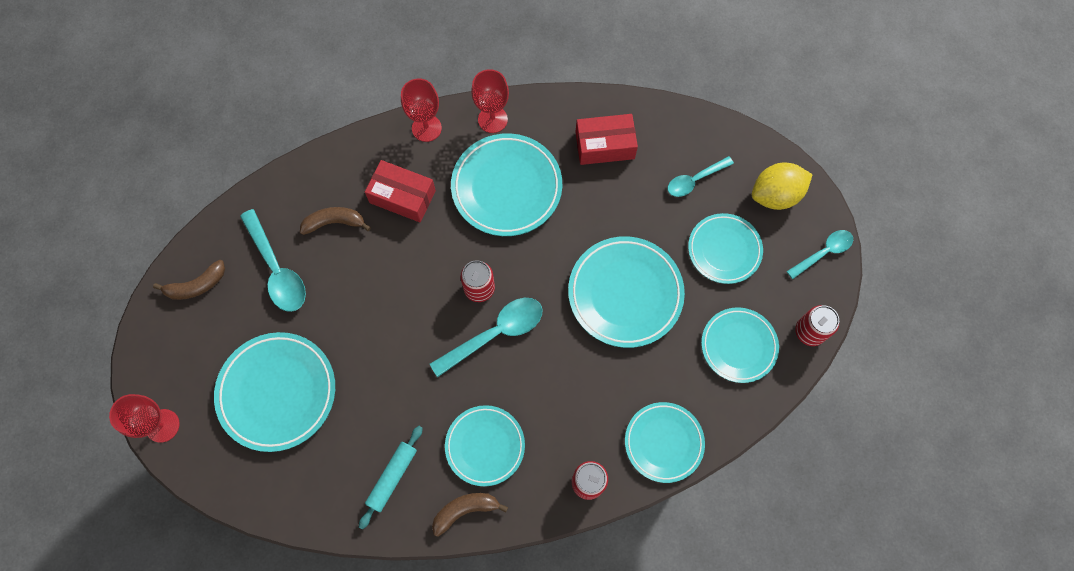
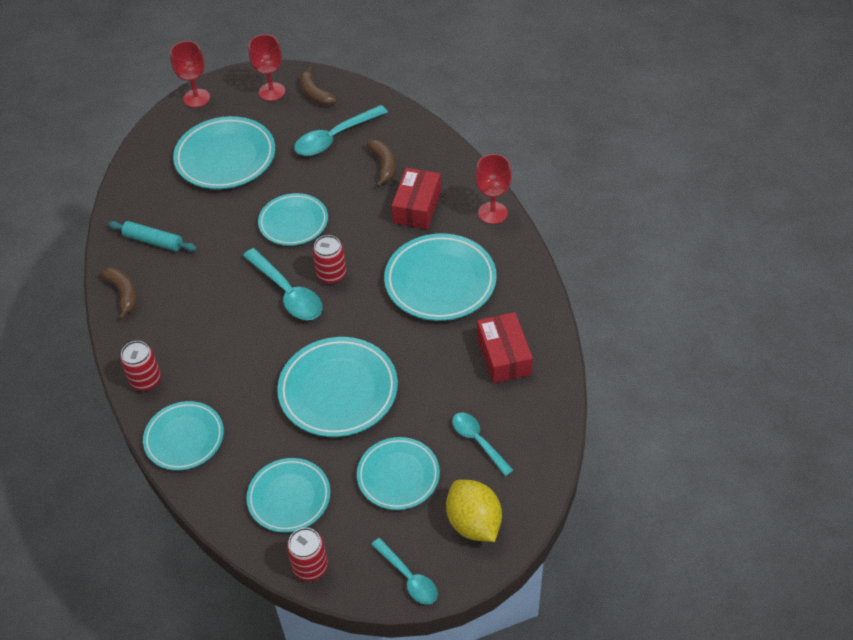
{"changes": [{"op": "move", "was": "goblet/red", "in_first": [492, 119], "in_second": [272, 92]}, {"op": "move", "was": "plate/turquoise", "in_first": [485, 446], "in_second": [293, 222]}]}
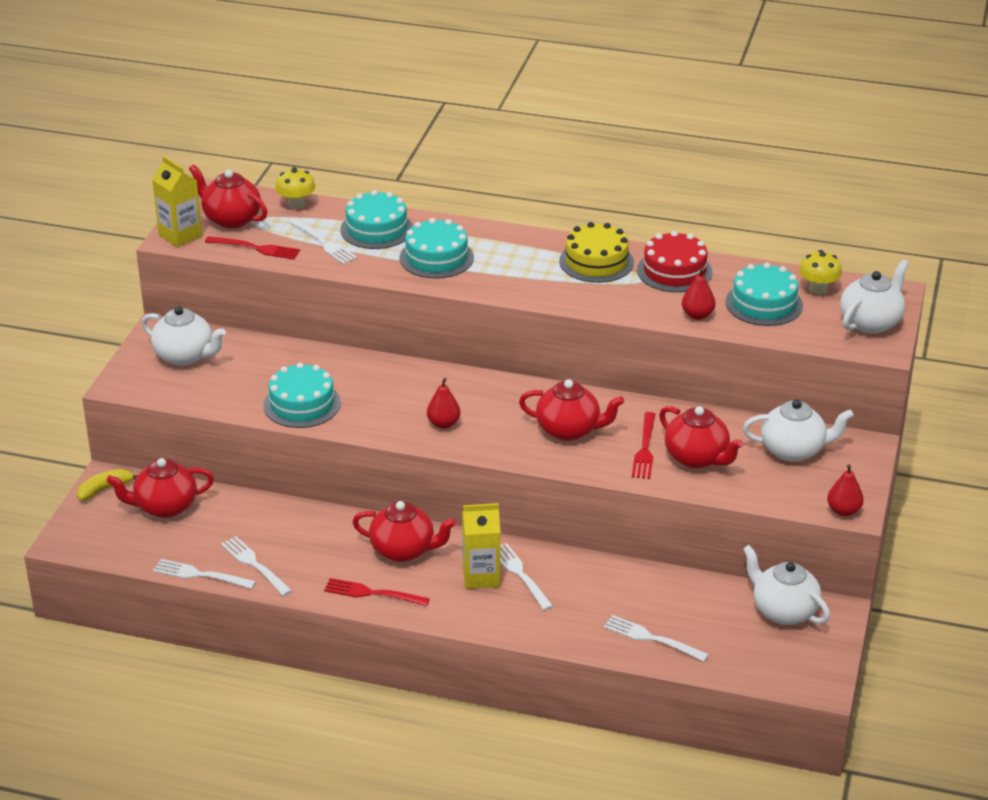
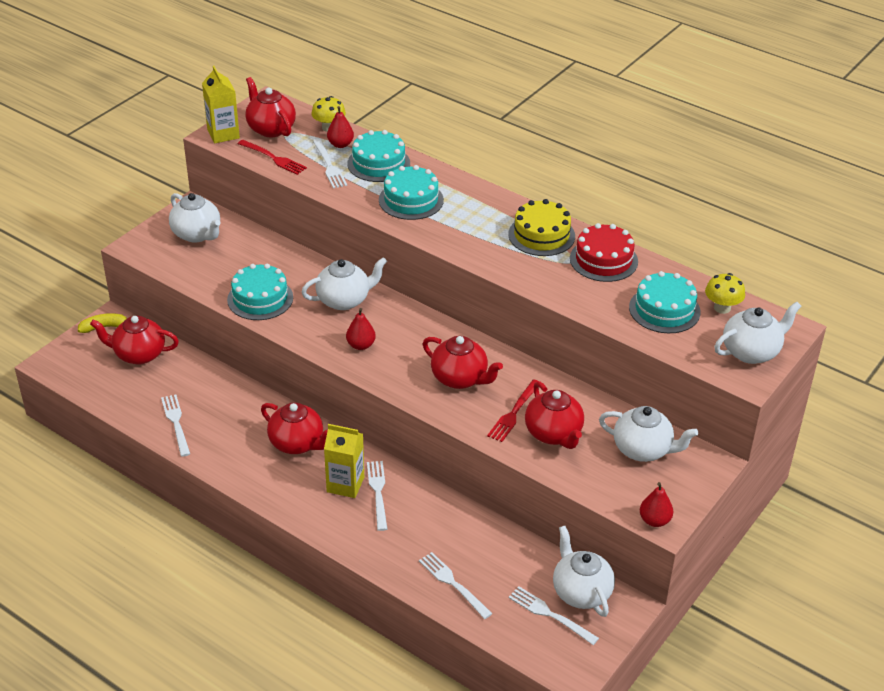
{"changes": [{"op": "insert", "now": "teapot/white", "in_second": [344, 300]}, {"op": "move", "was": "pear/red", "in_first": [697, 315], "in_second": [340, 144]}, {"op": "move", "was": "fork/white", "in_first": [200, 575], "in_second": [550, 615]}, {"op": "delete", "was": "fork/red", "in_first": [372, 593]}]}
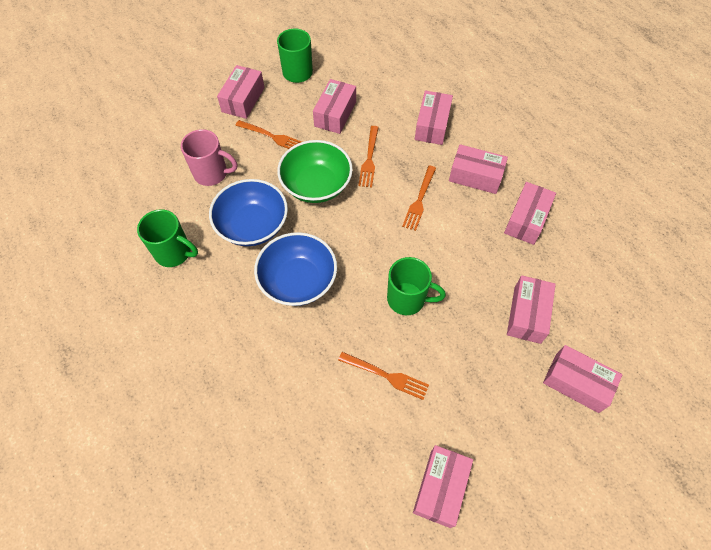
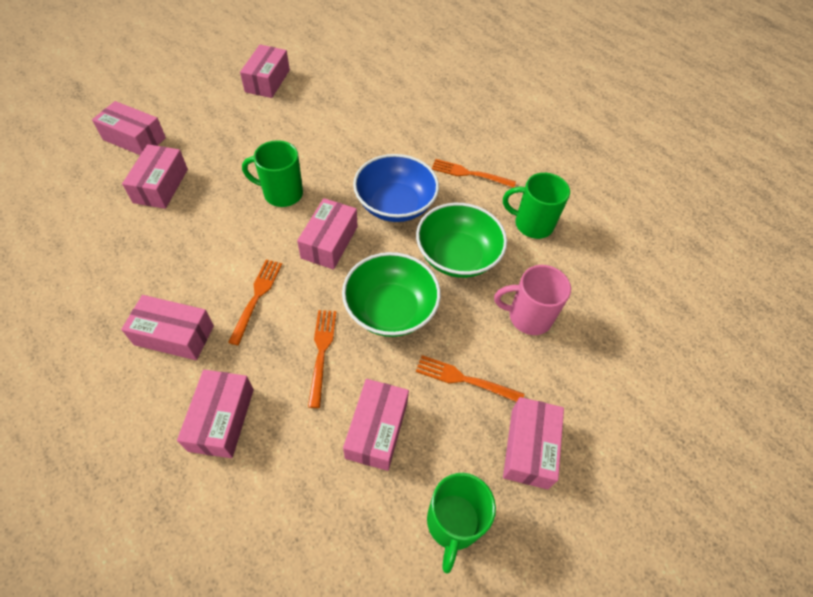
{"changes": [{"op": "move", "was": "box/pink", "in_first": [526, 220], "in_second": [329, 242]}, {"op": "recolor", "was": "bowl/blue", "now": "bowl/green", "in_first": [252, 225], "in_second": [457, 256]}, {"op": "move", "was": "fork/orange", "in_first": [386, 375], "in_second": [469, 174]}]}
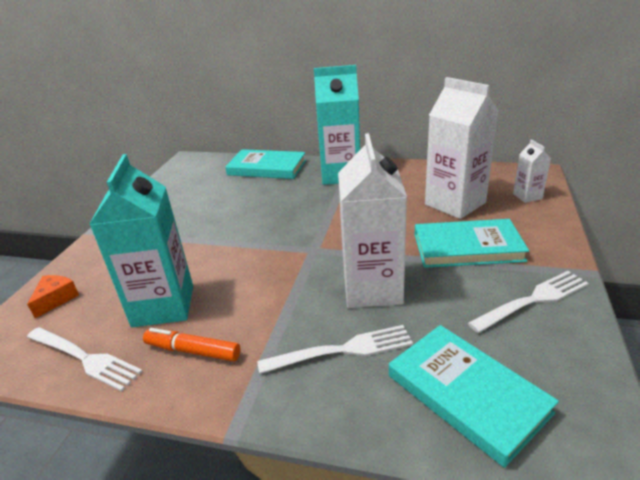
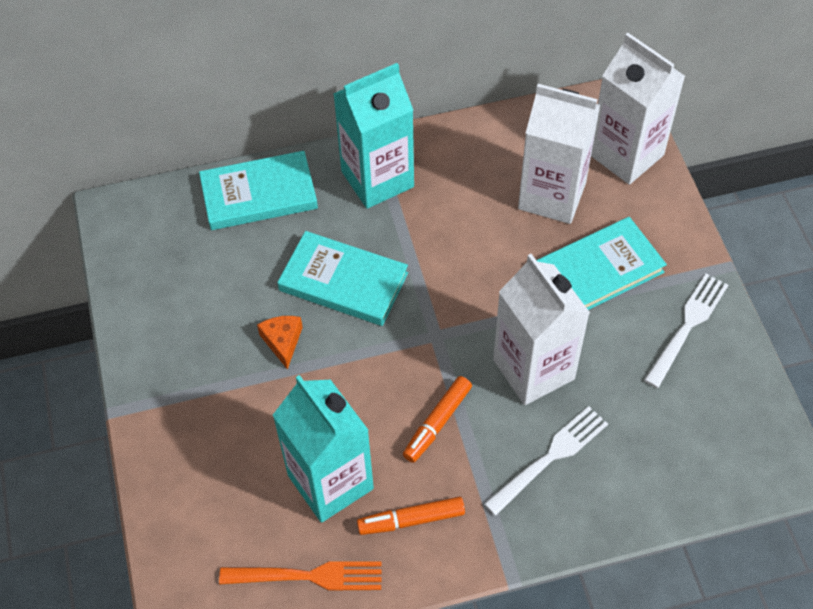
{"changes": [{"op": "recolor", "was": "fork/white", "now": "fork/orange", "in_first": [84, 358], "in_second": [308, 576]}, {"op": "move", "was": "cheese/orange", "in_first": [56, 299], "in_second": [282, 342]}, {"op": "move", "was": "book/turquoise", "in_first": [467, 393], "in_second": [343, 282]}, {"op": "insert", "now": "marker/orange", "in_second": [437, 423]}, {"op": "resize", "was": "carton/white", "in_first": [527, 196], "in_second": [626, 155], "ratio": 2.13}]}
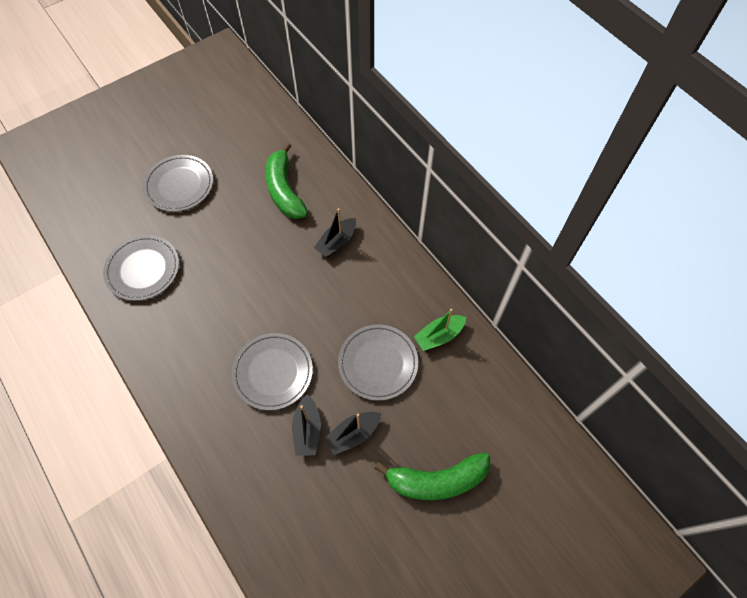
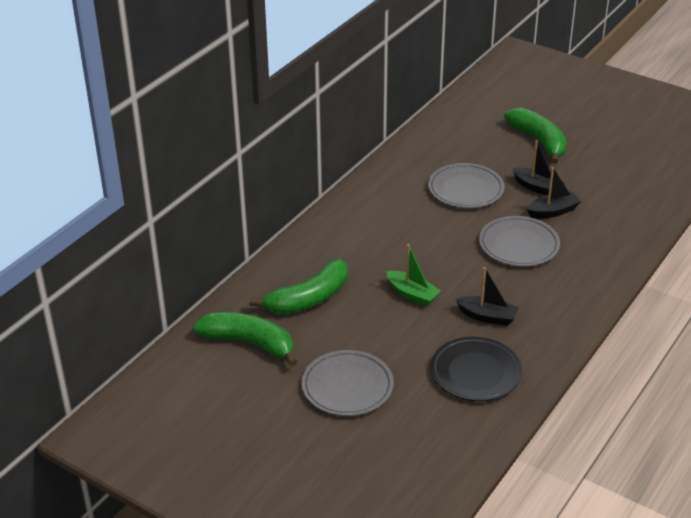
{"changes": [{"op": "insert", "now": "banana/green", "in_second": [249, 343]}, {"op": "move", "was": "boat/green", "in_first": [439, 336], "in_second": [412, 294]}, {"op": "recolor", "was": "plate/grey", "now": "plate/black", "in_first": [143, 269], "in_second": [475, 372]}, {"op": "move", "was": "boat/black", "in_first": [336, 242], "in_second": [487, 316]}]}
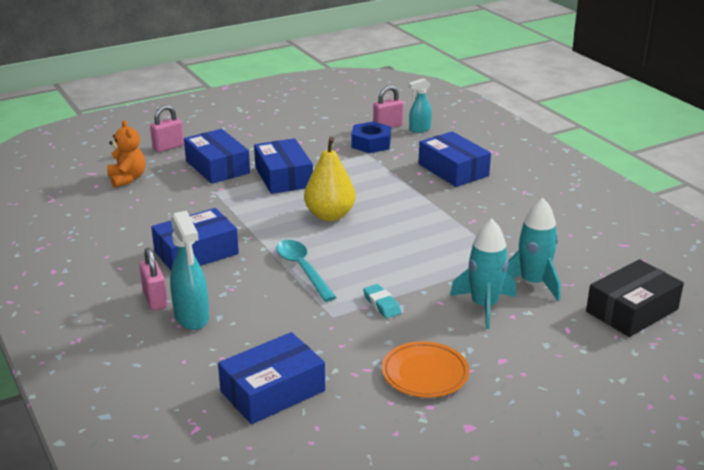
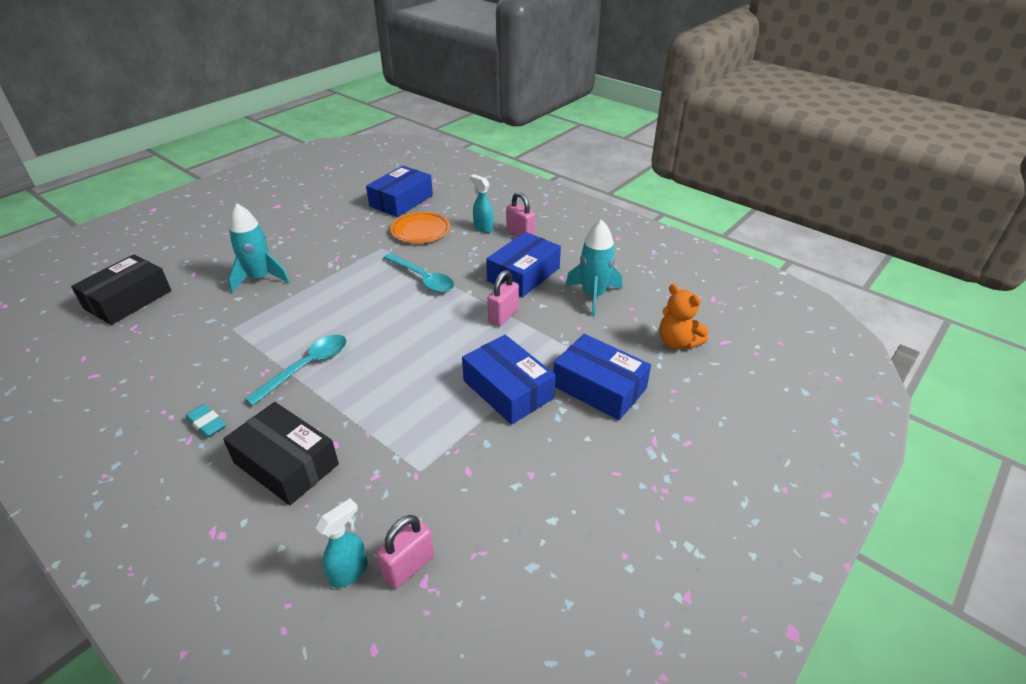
{"changes": [{"op": "move", "was": "eraser/turquoise", "in_first": [381, 304], "in_second": [207, 424]}, {"op": "recolor", "was": "box/blue", "now": "box/black", "in_first": [453, 170], "in_second": [286, 463]}, {"op": "insert", "now": "spoon/turquoise", "in_second": [306, 367]}, {"op": "move", "was": "plate/orange", "in_first": [425, 373], "in_second": [420, 231]}, {"op": "resize", "was": "spray bottle/turquoise", "in_first": [192, 318], "in_second": [483, 228], "ratio": 0.64}, {"op": "move", "was": "padlock/pink", "in_first": [168, 147], "in_second": [503, 316]}, {"op": "move", "was": "rocket/turquoise", "in_first": [533, 283], "in_second": [593, 296]}, {"op": "delete", "was": "pear/yellow", "in_first": [330, 215]}, {"op": "delete", "was": "nut/blue", "in_first": [371, 143]}]}
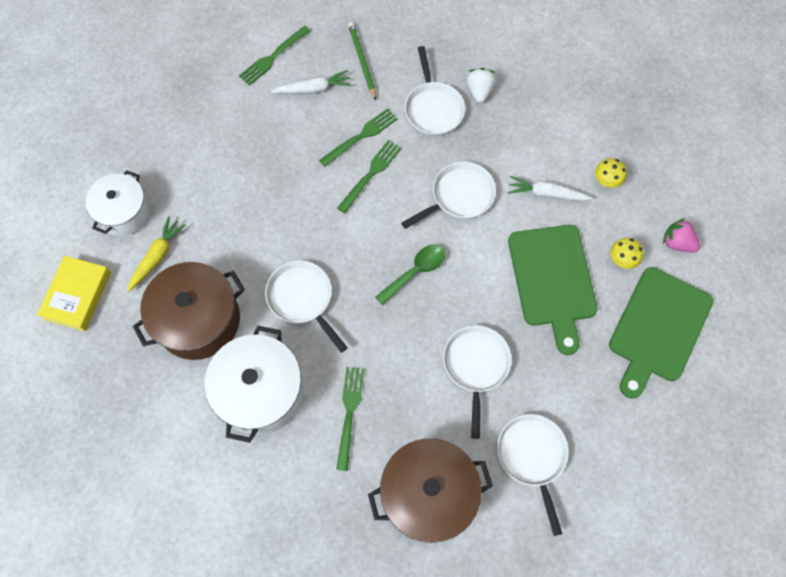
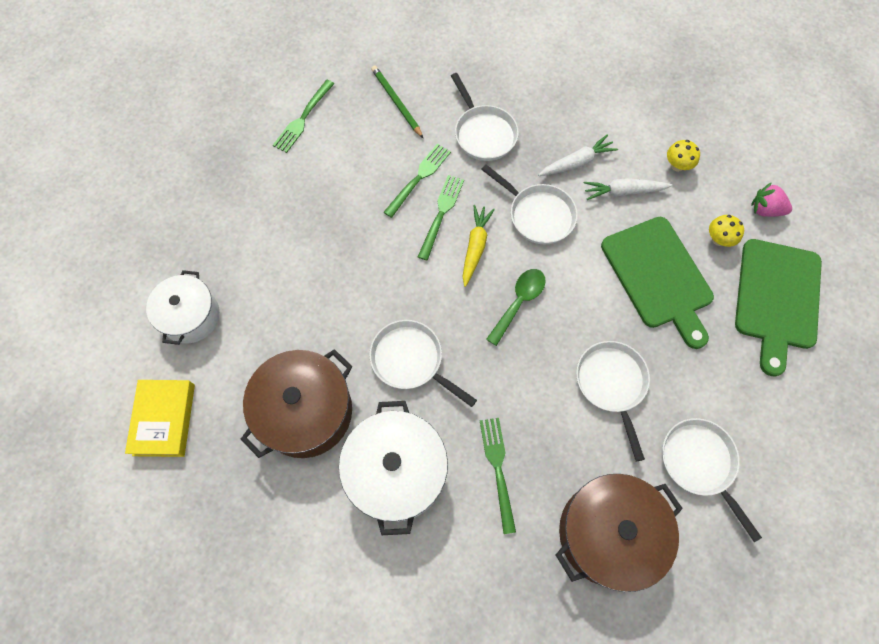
{"changes": [{"op": "move", "was": "carrot/yellow", "in_first": [157, 256], "in_second": [475, 247]}, {"op": "rotate", "was": "pan/white", "in_first": [459, 196], "in_second": [538, 215], "clockwise": 90}, {"op": "move", "was": "carrot/white", "in_first": [313, 89], "in_second": [577, 162]}, {"op": "delete", "was": "strawberry/white", "in_first": [479, 91]}]}
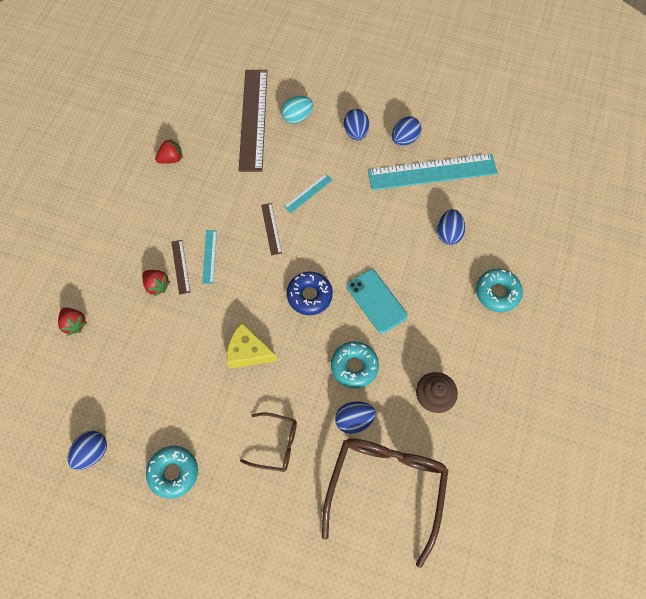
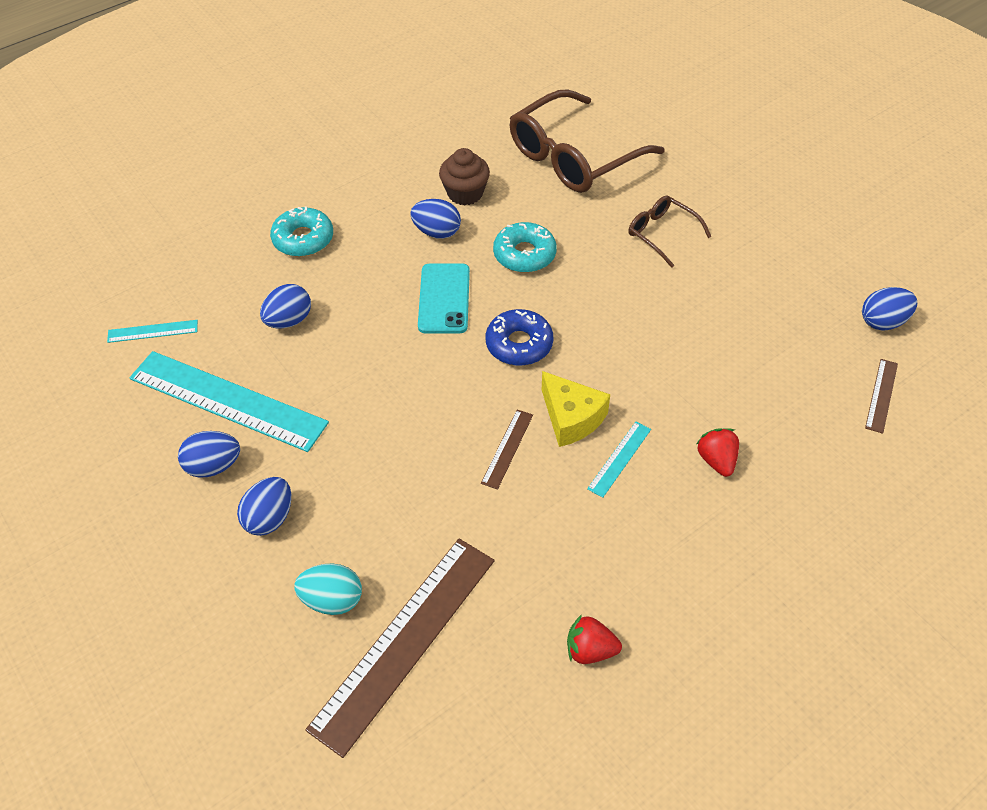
{"changes": [{"op": "move", "was": "ruler/turquoise", "in_first": [308, 193], "in_second": [152, 331]}, {"op": "move", "was": "egg/blue", "in_first": [354, 420], "in_second": [437, 232]}, {"op": "move", "was": "cheese/yellow", "in_first": [248, 352], "in_second": [571, 418]}, {"op": "move", "was": "ruler/brown", "in_first": [180, 266], "in_second": [881, 395]}, {"op": "delete", "was": "strawberry/red", "in_first": [74, 324]}, {"op": "delete", "was": "donut/turquoise", "in_first": [173, 472]}]}
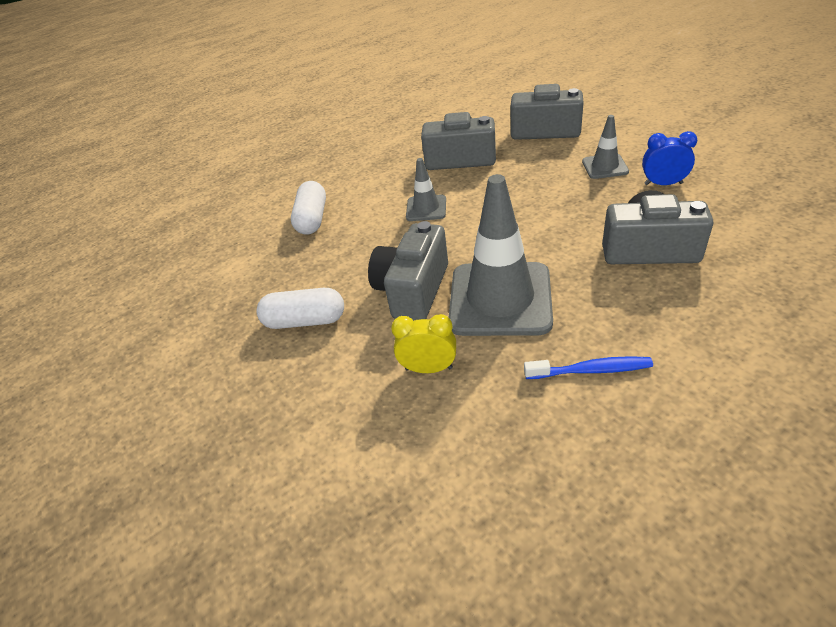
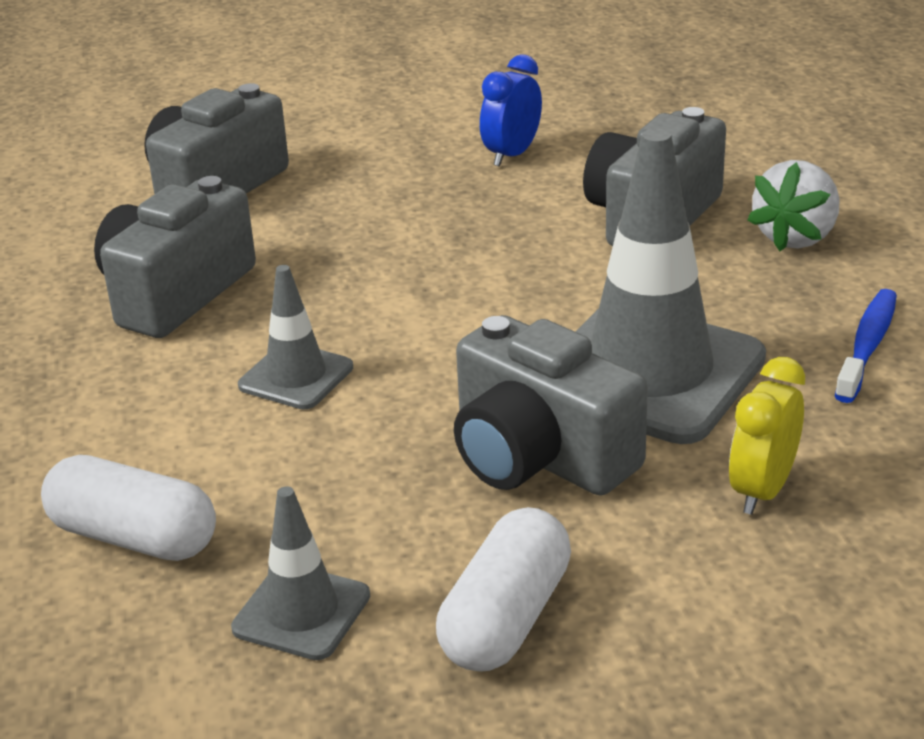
{"changes": [{"op": "move", "was": "traffic cone/grey", "in_first": [605, 166], "in_second": [301, 612]}, {"op": "insert", "now": "strawberry/white", "in_second": [796, 237]}]}
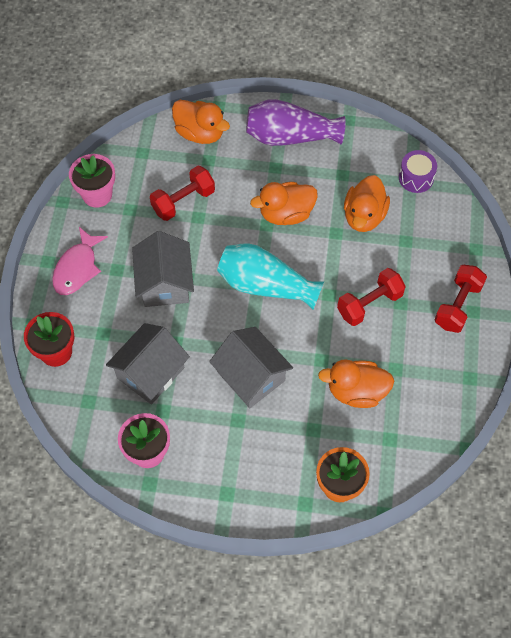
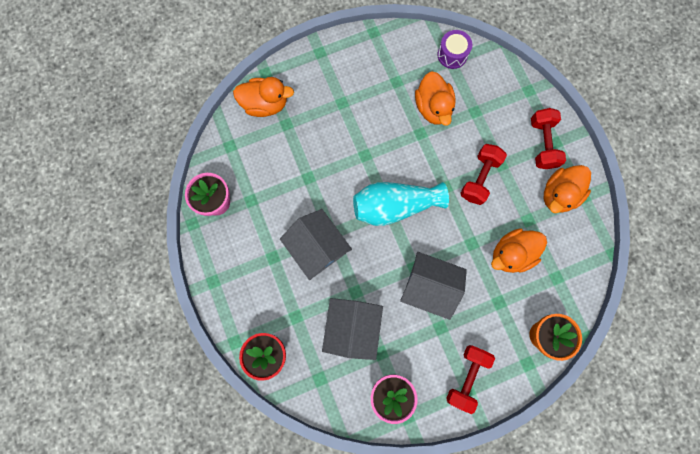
{"changes": [{"op": "move", "was": "dumbbell/red", "in_first": [183, 201], "in_second": [466, 376]}, {"op": "move", "was": "duck/orange", "in_first": [286, 214], "in_second": [559, 194]}, {"op": "delete", "was": "fish/pink", "in_first": [77, 268]}, {"op": "delete", "was": "vase/purple", "in_first": [290, 136]}]}
